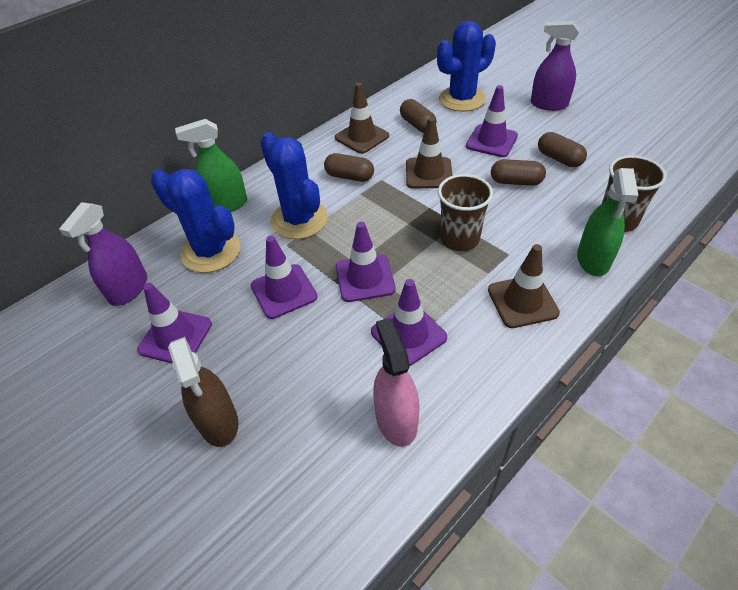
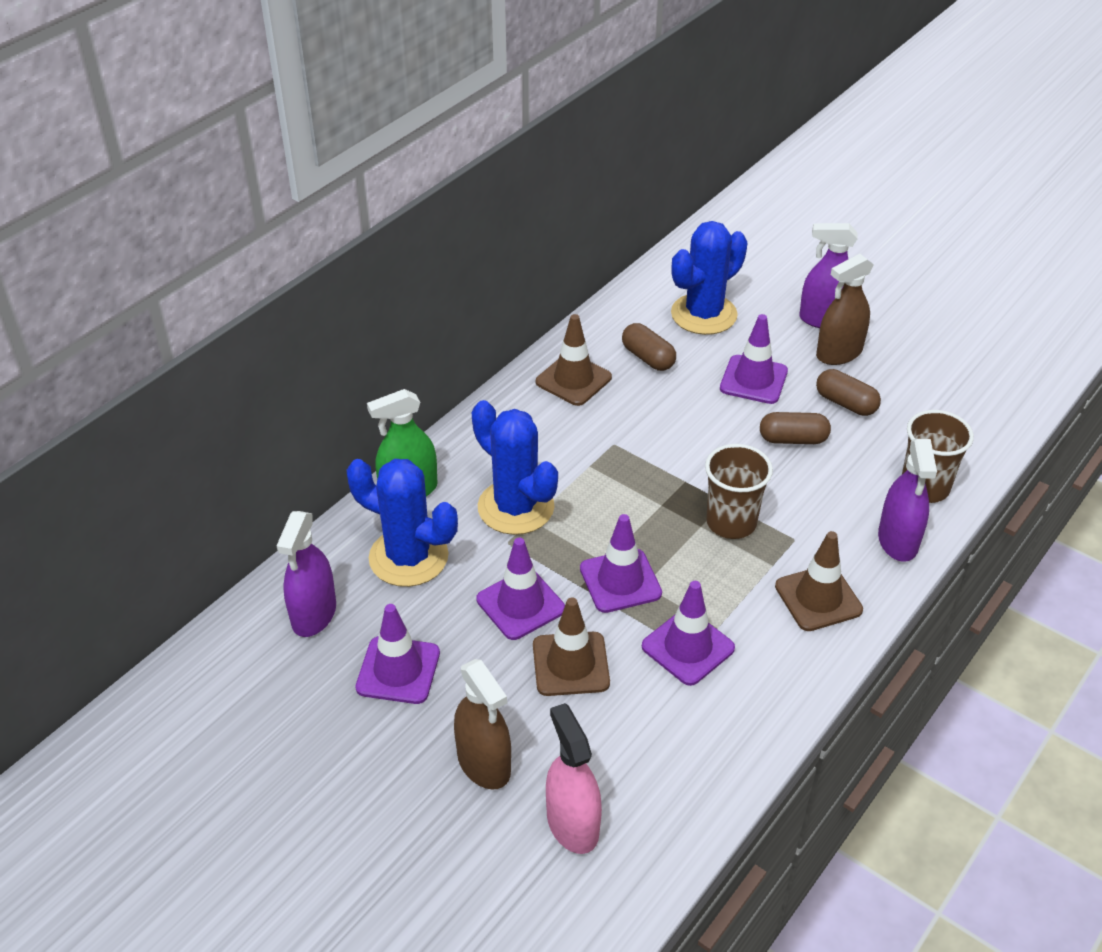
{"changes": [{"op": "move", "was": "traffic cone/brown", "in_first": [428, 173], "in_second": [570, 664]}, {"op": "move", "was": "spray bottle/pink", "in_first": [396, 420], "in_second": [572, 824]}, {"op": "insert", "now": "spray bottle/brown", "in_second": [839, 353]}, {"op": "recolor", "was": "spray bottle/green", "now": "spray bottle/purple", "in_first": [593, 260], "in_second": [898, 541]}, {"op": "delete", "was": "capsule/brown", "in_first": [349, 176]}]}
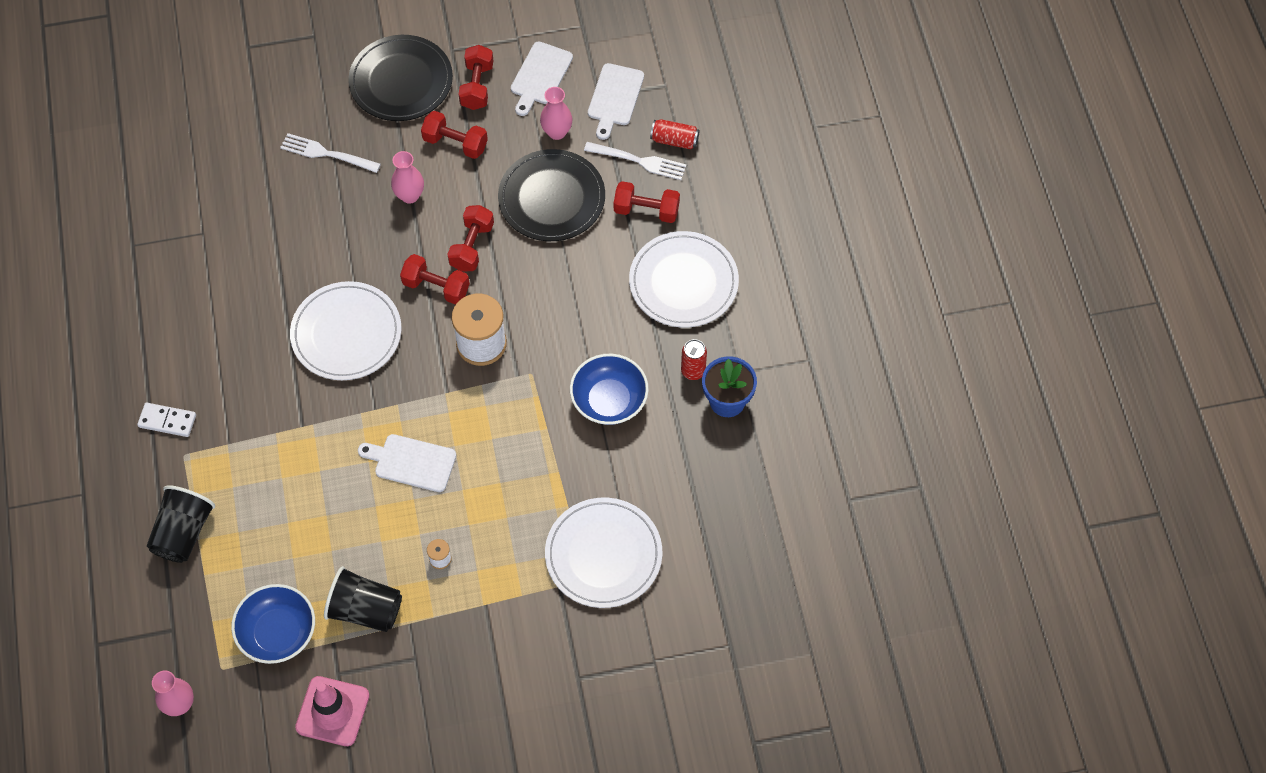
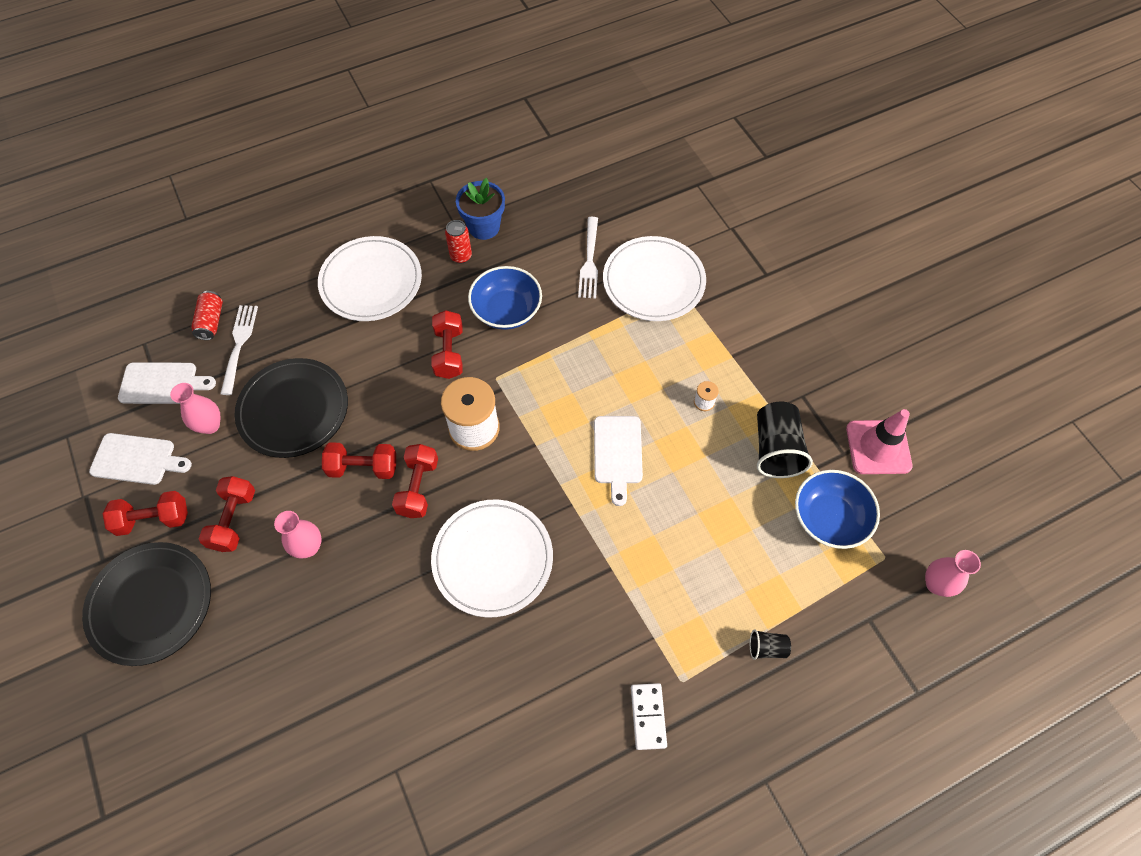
{"changes": [{"op": "move", "was": "dumbbell/red", "in_first": [646, 210], "in_second": [449, 353]}, {"op": "move", "was": "fork/white", "in_first": [326, 153], "in_second": [589, 261]}, {"op": "resize", "was": "cup/black", "in_first": [183, 533], "in_second": [767, 648], "ratio": 0.5}]}
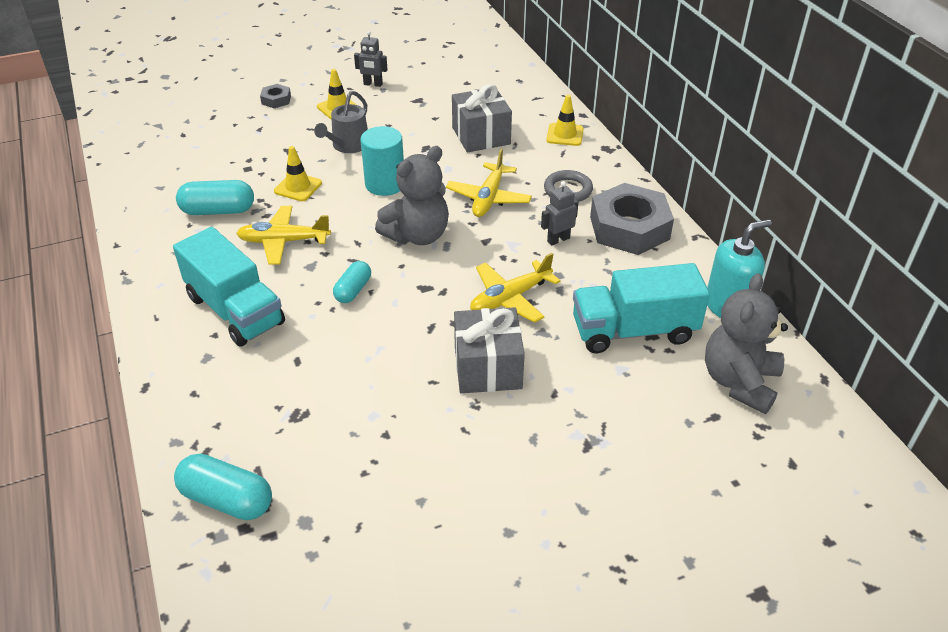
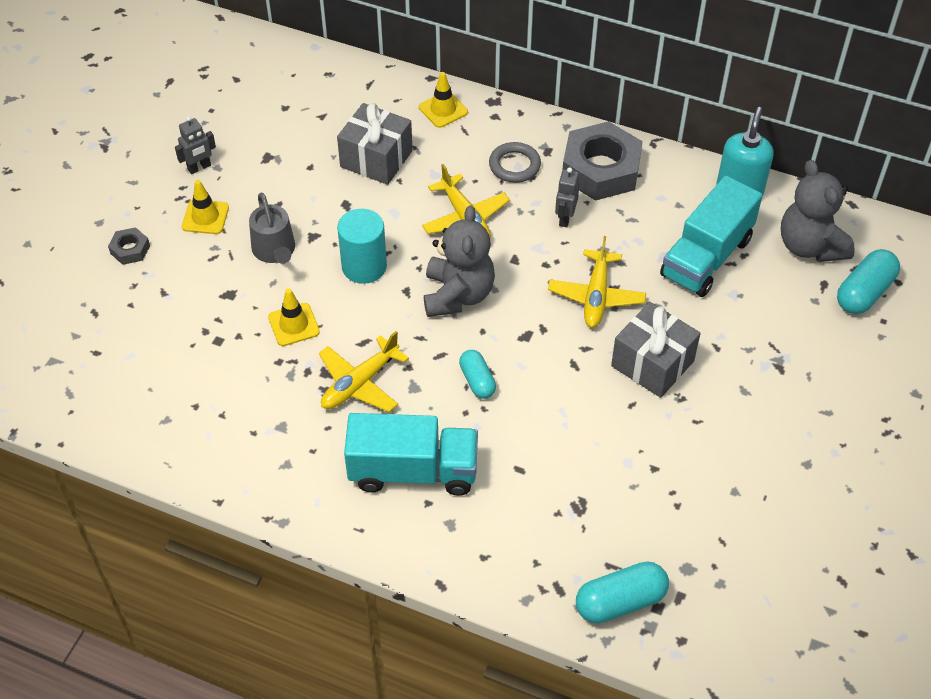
{"changes": [{"op": "move", "was": "capsule/turquoise", "in_first": [218, 210], "in_second": [864, 292]}]}
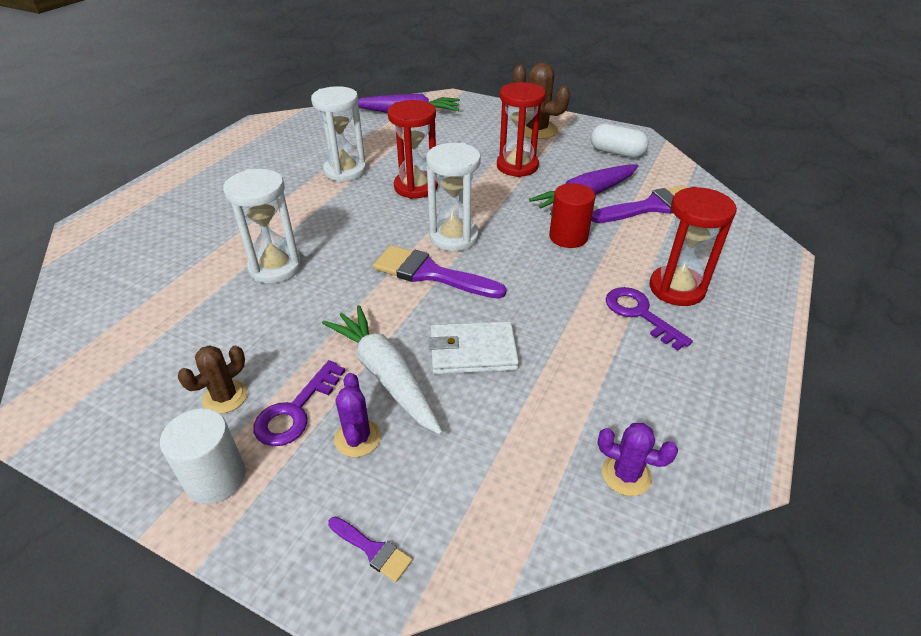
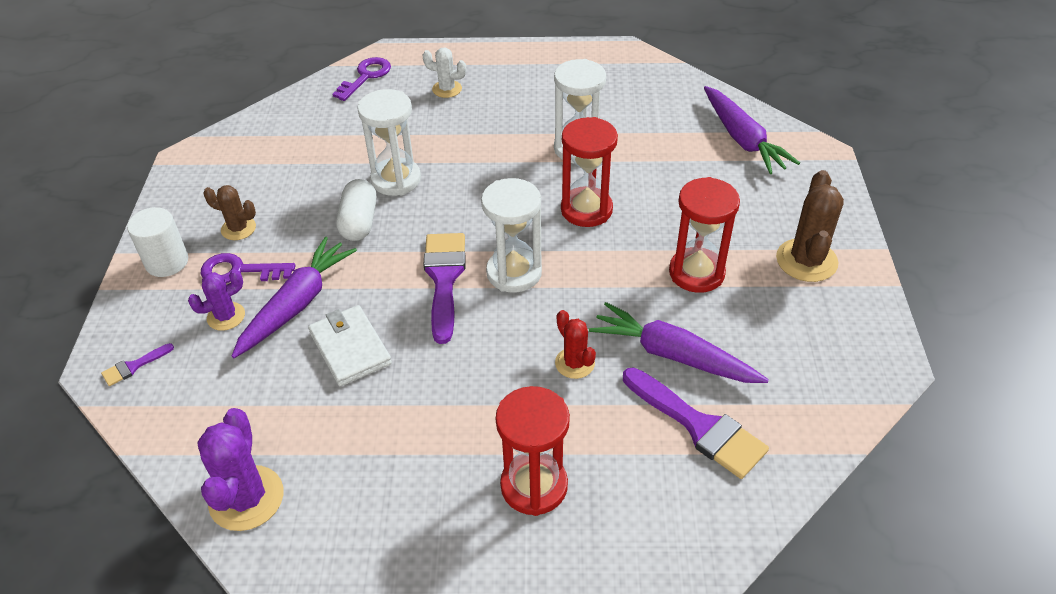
{"changes": [{"op": "rotate", "was": "brush/purple", "in_first": [373, 550], "in_second": [134, 366], "clockwise": 45}, {"op": "resize", "was": "cactus/purple", "in_first": [626, 475], "in_second": [246, 498], "ratio": 1.67}, {"op": "recolor", "was": "carrot/white", "now": "carrot/purple", "in_first": [385, 375], "in_second": [297, 304]}, {"op": "move", "was": "key/purple", "in_first": [639, 314], "in_second": [366, 76]}, {"op": "move", "was": "capsule/white", "in_first": [616, 153], "in_second": [359, 222]}, {"op": "insert", "now": "cactus/white", "in_second": [447, 89]}, {"op": "replace", "was": "cylinder/red", "now": "cactus/red", "in_first": [568, 237], "in_second": [574, 363]}]}
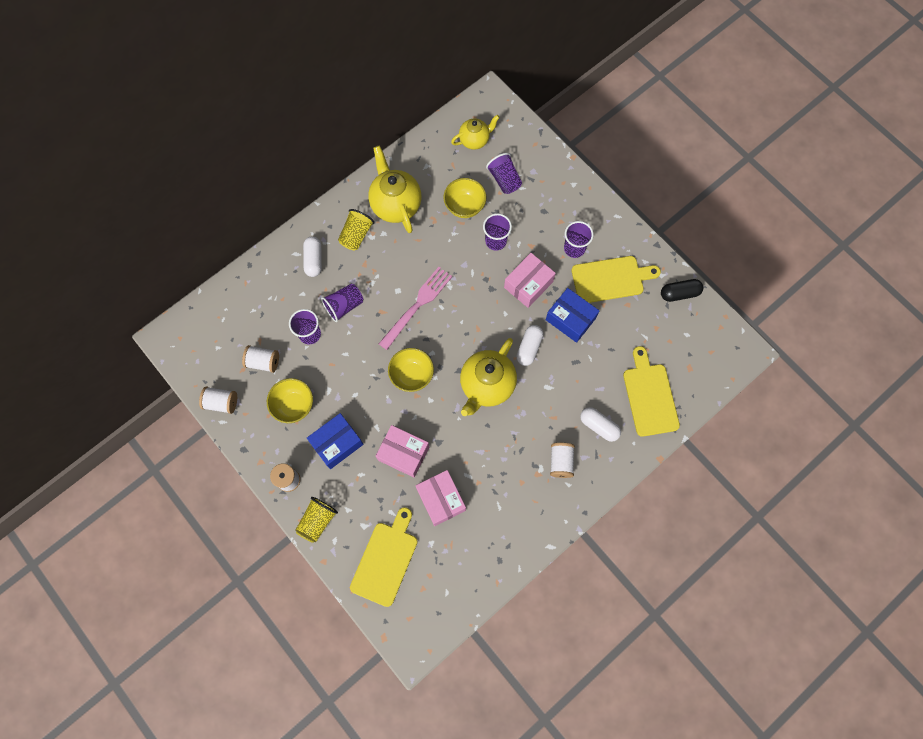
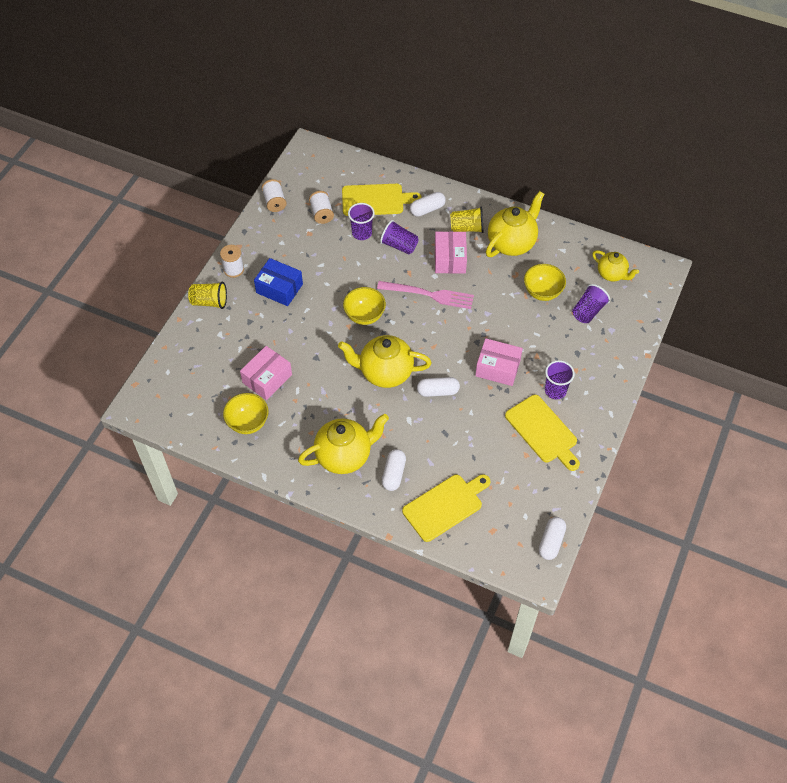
{"changes": [{"op": "move", "was": "bowl/yellow", "in_first": [294, 405], "in_second": [248, 423]}, {"op": "replace", "was": "spool/white", "now": "teapot/yellow", "in_first": [561, 462], "in_second": [344, 456]}, {"op": "move", "was": "cutting board/yellow", "in_first": [385, 560], "in_second": [376, 200]}, {"op": "move", "was": "box/pink", "in_first": [403, 453], "in_second": [450, 259]}, {"op": "insert", "now": "capsule/white", "in_second": [551, 542]}, {"op": "delete", "was": "cup/purple", "in_first": [495, 241]}, {"op": "delete", "was": "box/blue", "in_first": [570, 319]}, {"op": "delete", "was": "capsule/black", "in_first": [679, 293]}]}
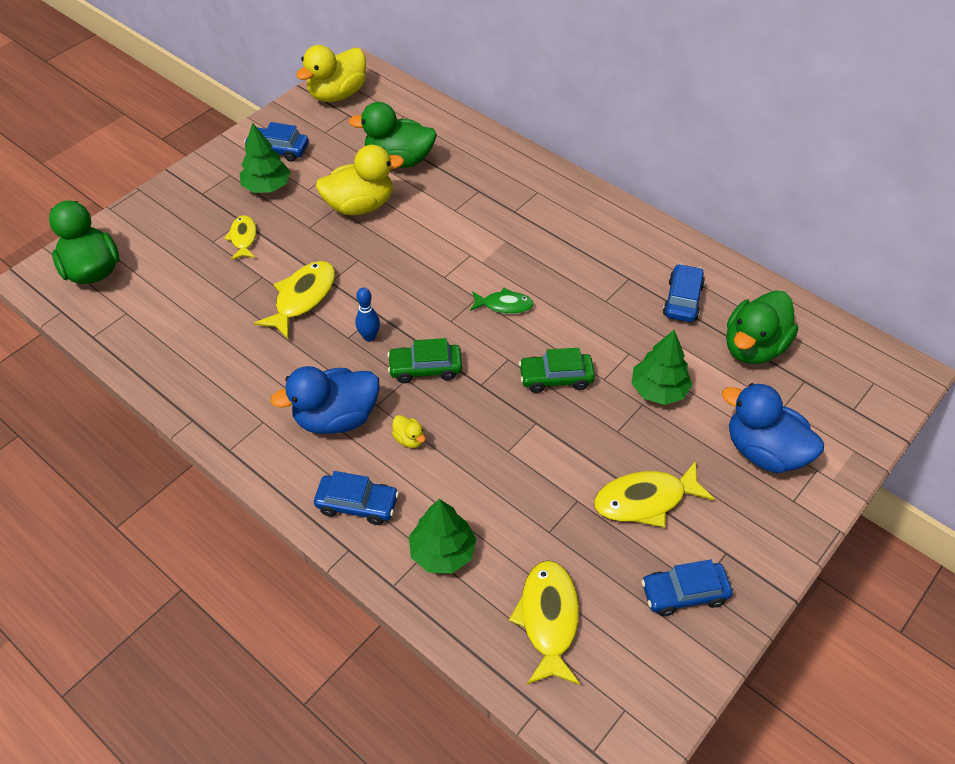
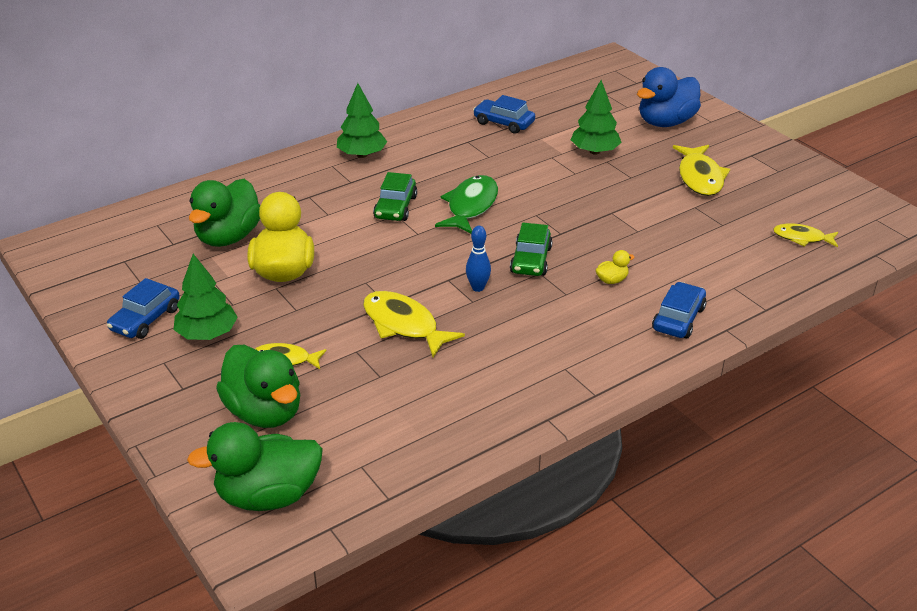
{"changes": [{"op": "move", "was": "duck/green", "in_first": [753, 347], "in_second": [264, 412]}, {"op": "move", "was": "tree/green", "in_first": [442, 552], "in_second": [362, 155]}, {"op": "move", "was": "car/green", "in_first": [556, 378], "in_second": [395, 207]}, {"op": "resize", "was": "fish/green", "in_first": [504, 305], "in_second": [470, 206], "ratio": 1.63}, {"op": "resize", "was": "fish/yellow", "in_first": [548, 619], "in_second": [802, 238], "ratio": 0.62}, {"op": "delete", "was": "duck/blue", "in_first": [336, 418]}, {"op": "delete", "was": "duck/yellow", "in_first": [337, 94]}, {"op": "delete", "was": "car/blue", "in_first": [684, 593]}]}
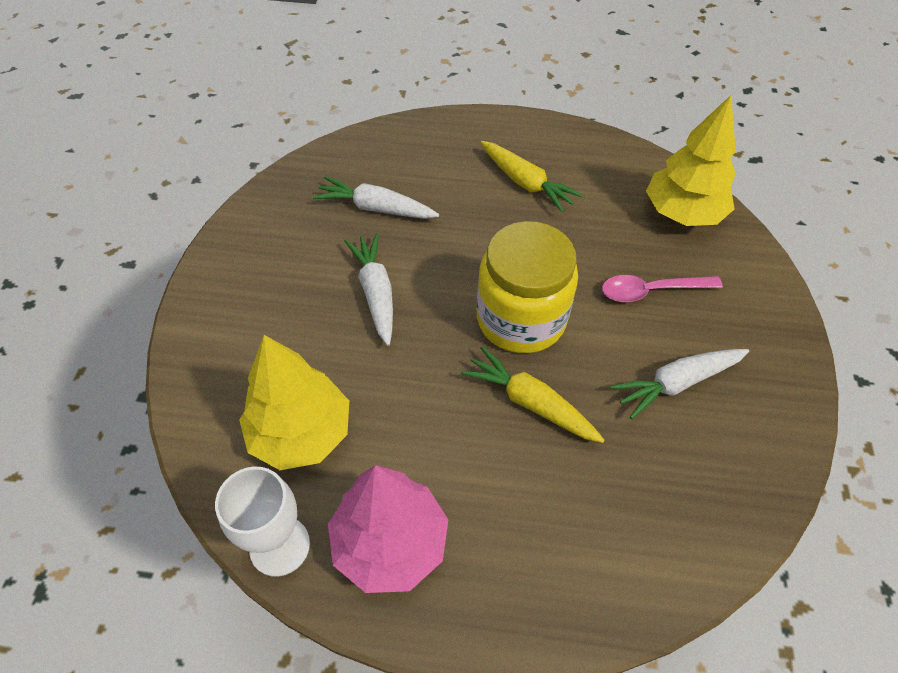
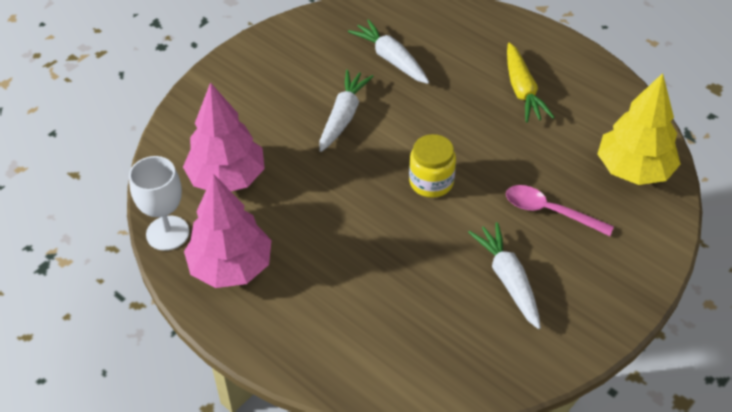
{"changes": [{"op": "recolor", "was": "tree/yellow", "now": "tree/pink", "in_first": [301, 433], "in_second": [227, 178]}, {"op": "resize", "was": "jar/yellow", "in_first": [521, 319], "in_second": [431, 182], "ratio": 0.58}, {"op": "rotate", "was": "carrot/white", "in_first": [677, 383], "in_second": [508, 280], "clockwise": 60}, {"op": "delete", "was": "carrot/yellow", "in_first": [530, 403]}]}
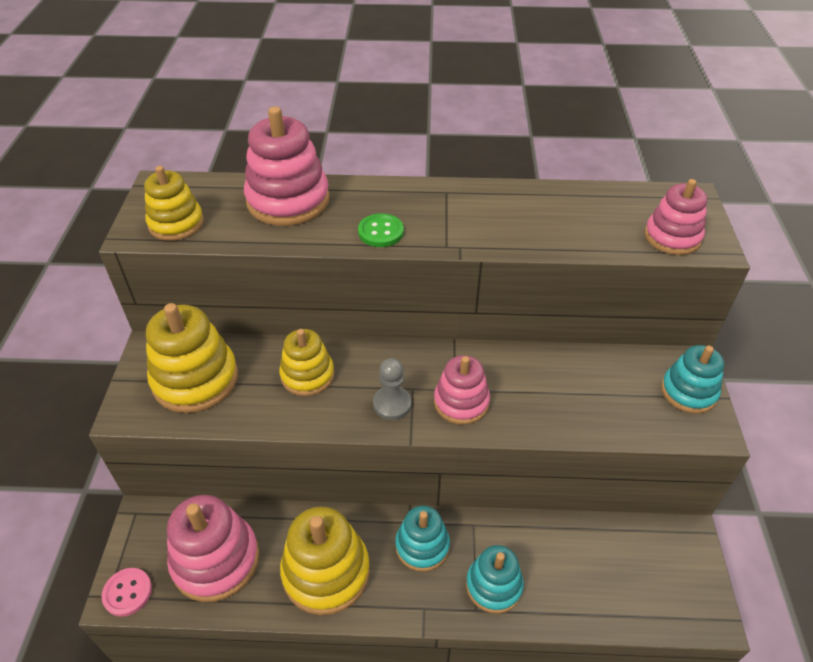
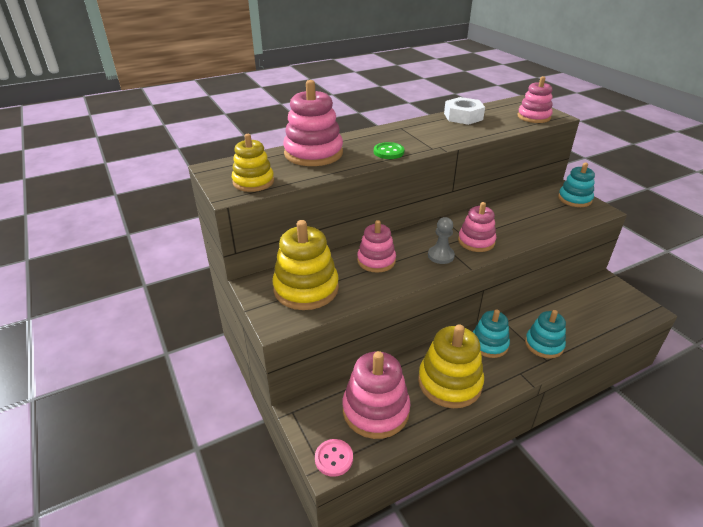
{"changes": [{"op": "recolor", "was": "stacking toy/yellow", "now": "stacking toy/pink", "in_first": [307, 375], "in_second": [376, 261]}, {"op": "insert", "now": "nut/white", "in_second": [463, 116]}]}
